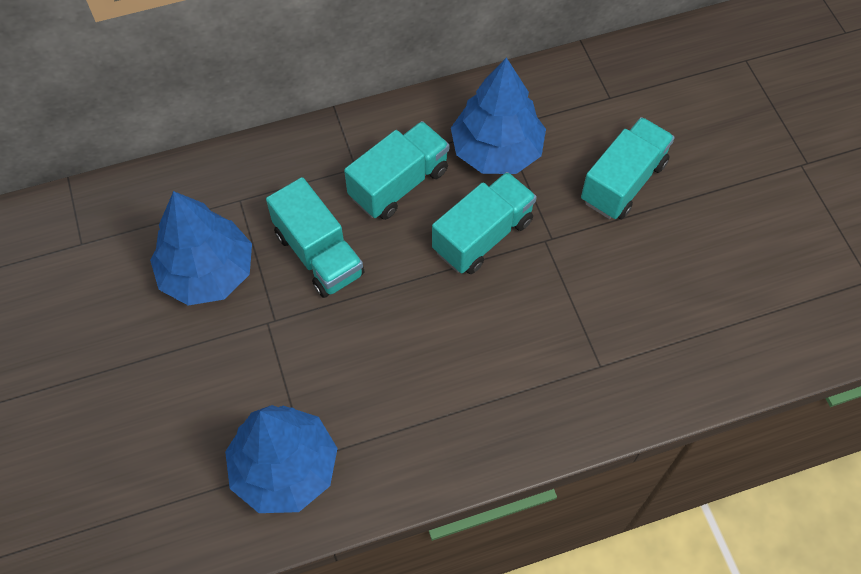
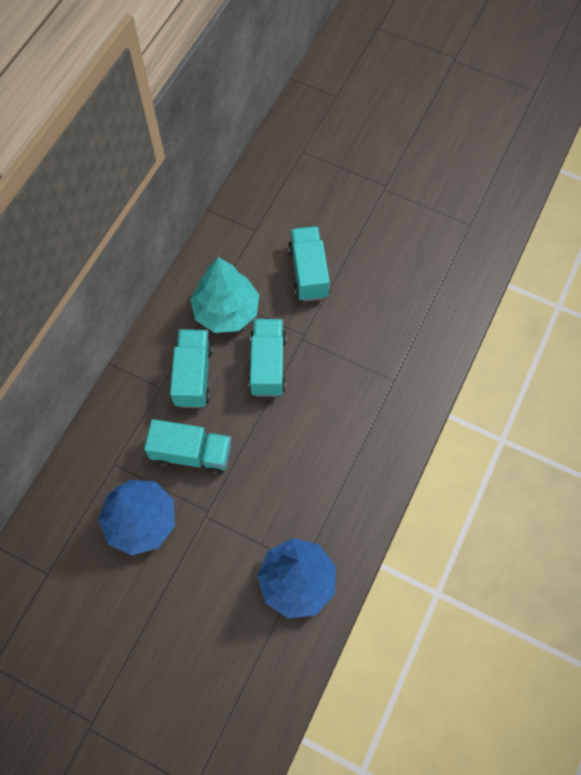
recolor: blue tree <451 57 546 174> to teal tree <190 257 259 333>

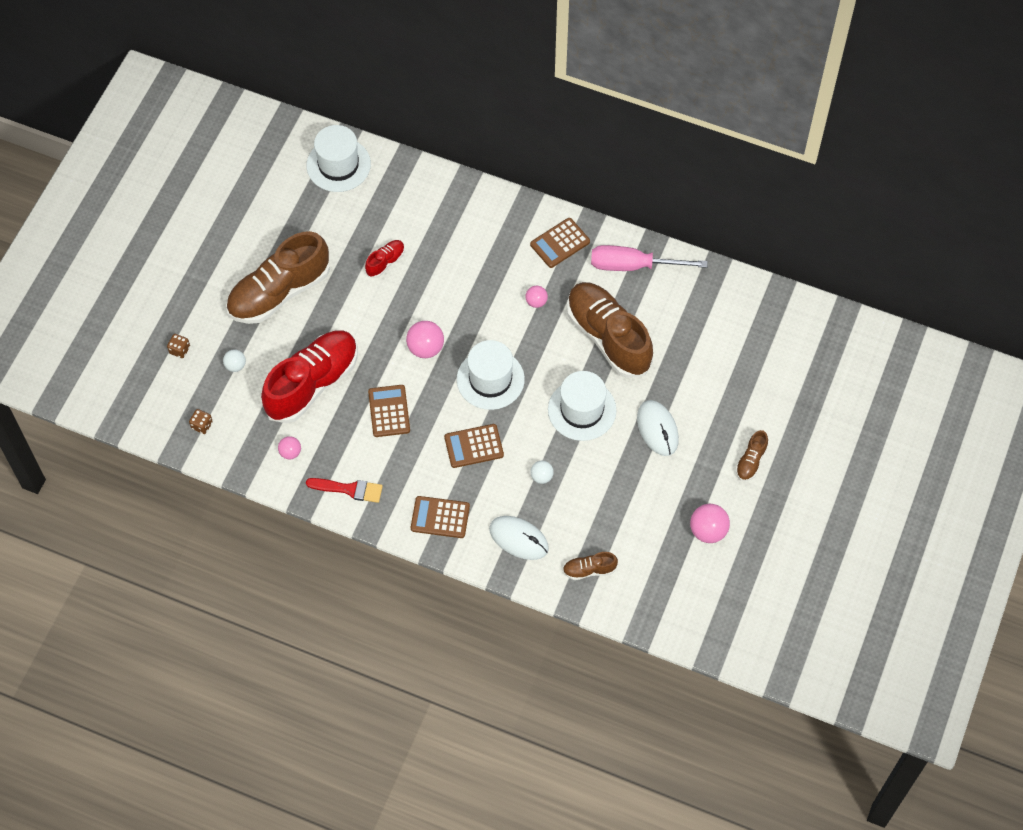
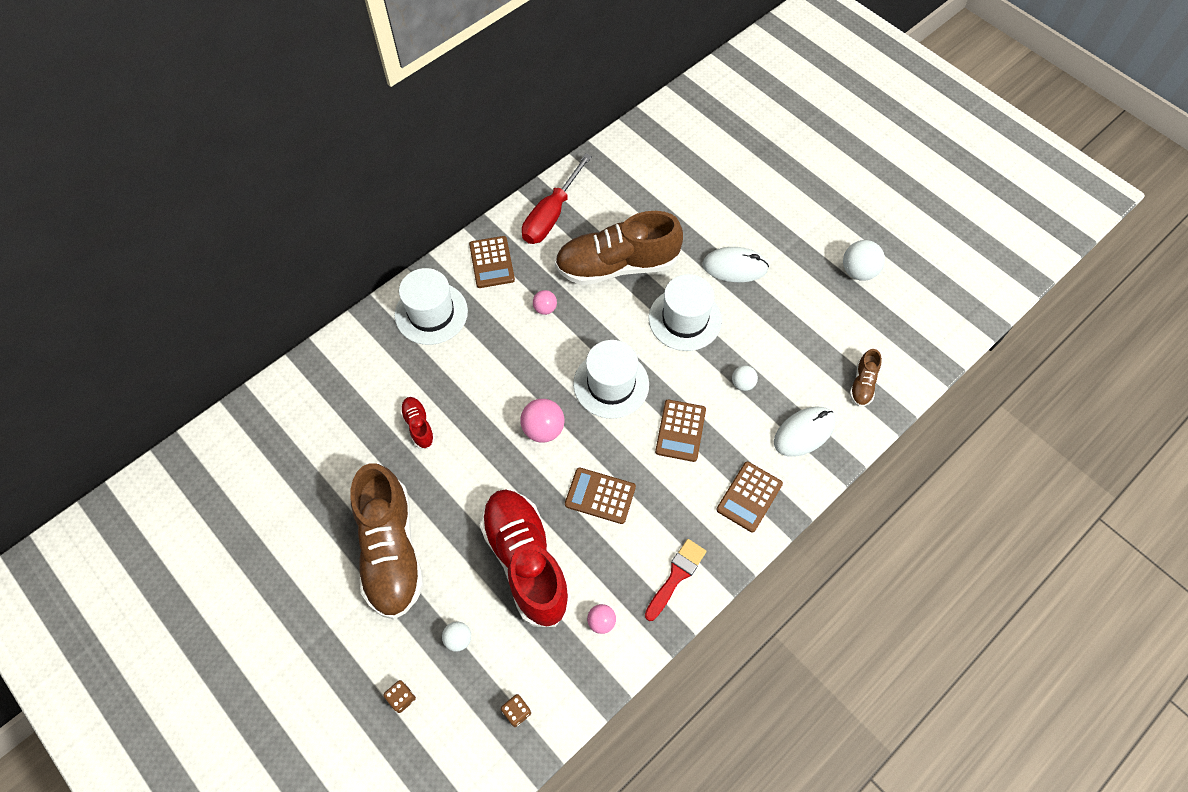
delete: russet sneaker <736 430 768 481>
move: white tall hat <306 125 371 192> to <395 268 468 345>
recolor: pink hand screwdriver <591 245 708 271> to red hand screwdriver <522 153 592 244>; pink sphere <690 504 730 543> to white sphere <843 240 885 281>

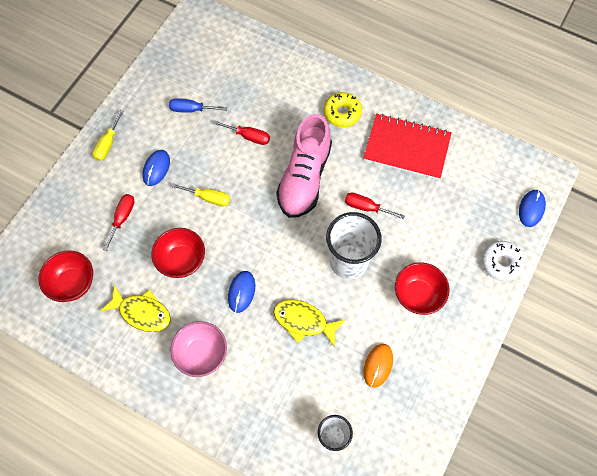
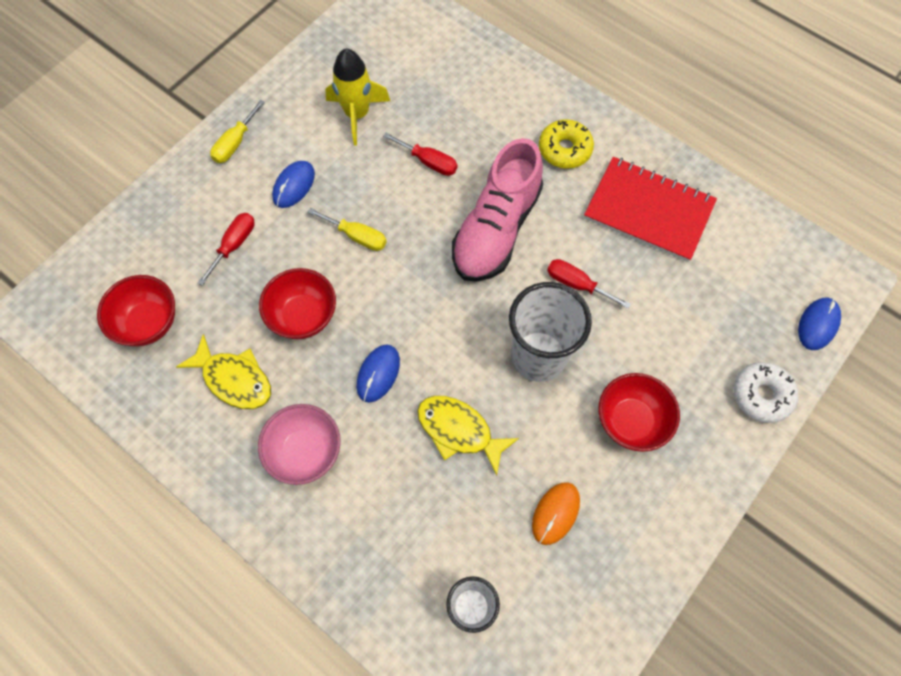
replace: blue hand screwdriver <169 98 227 113> to bright yellow toy rocket <325 49 390 145>

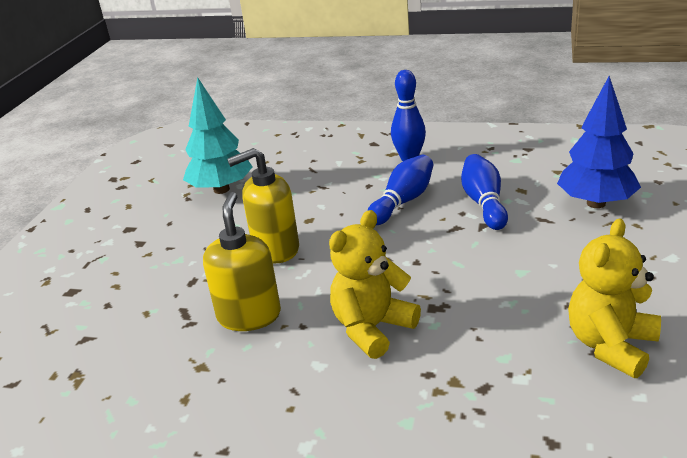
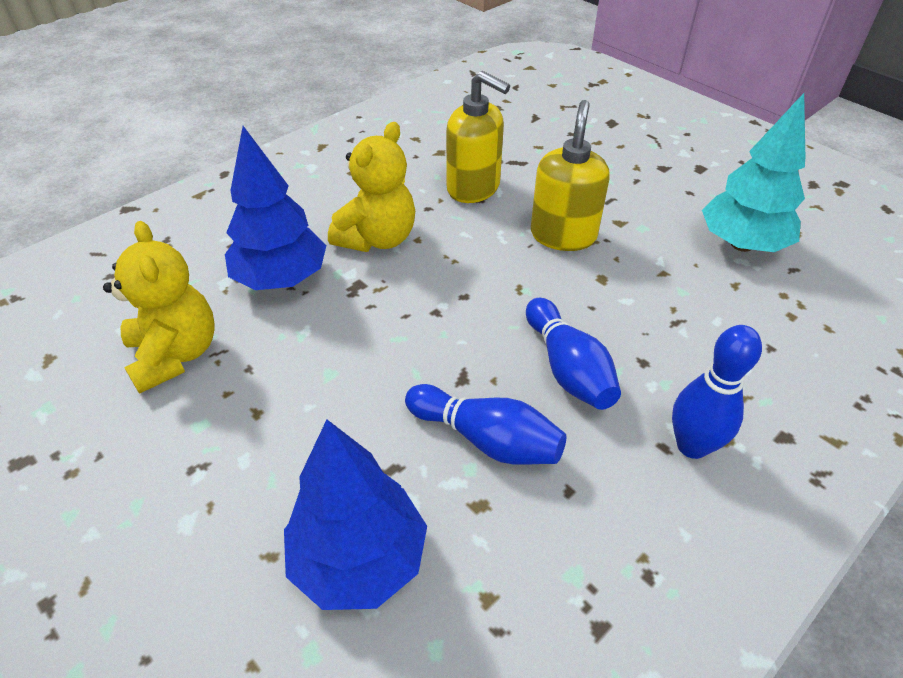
insert: blue tree <225 126 327 290>
rotate: bright yellow teddy bear <329 210 421 359> = <328 122 415 252> 45 degrees clockwise

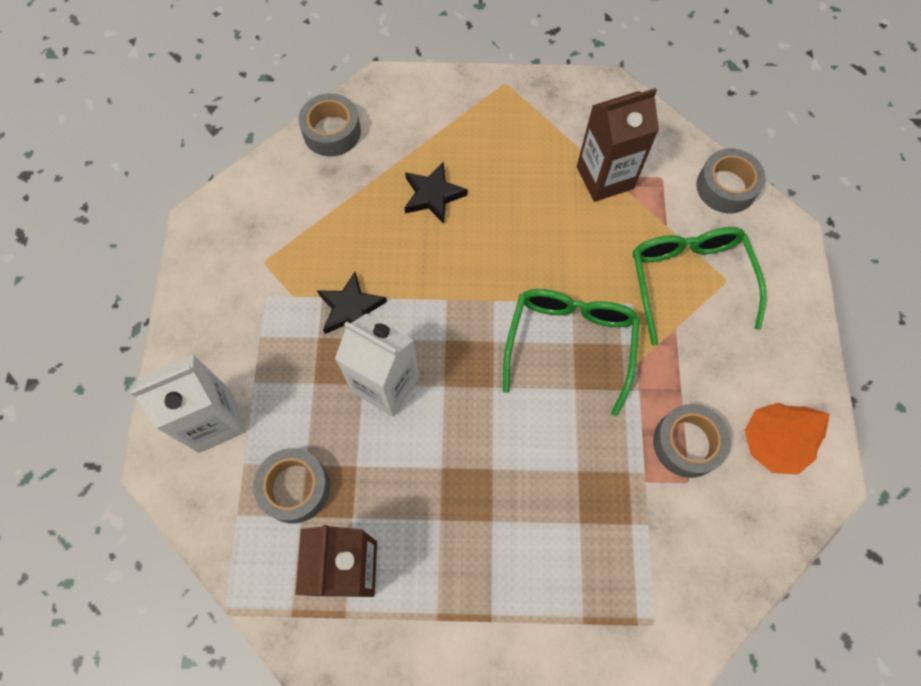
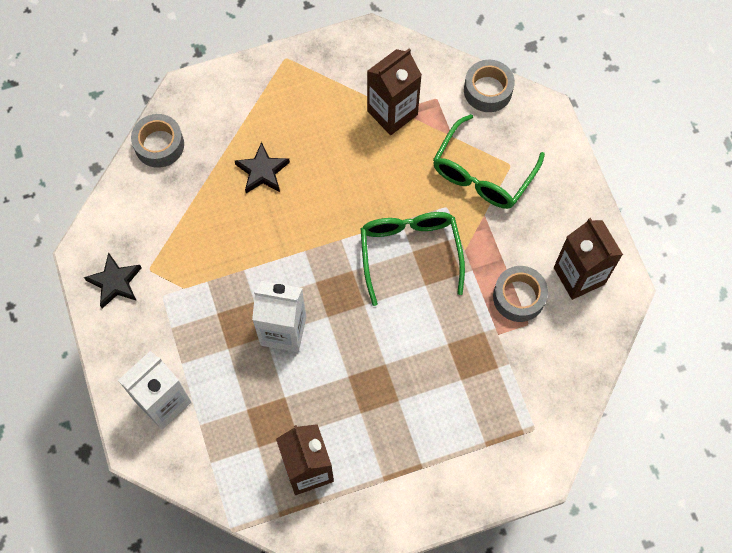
delete: grey sticky tape <253 448 330 523>
move: ebony star <317 272 387 334> to <84 252 142 308>
replace: orange tree <744 403 830 475> to russet juice carton <554 218 623 300>
rotate: green glasses <633 227 766 346> = <433 114 545 209> 120 degrees counterclockwise

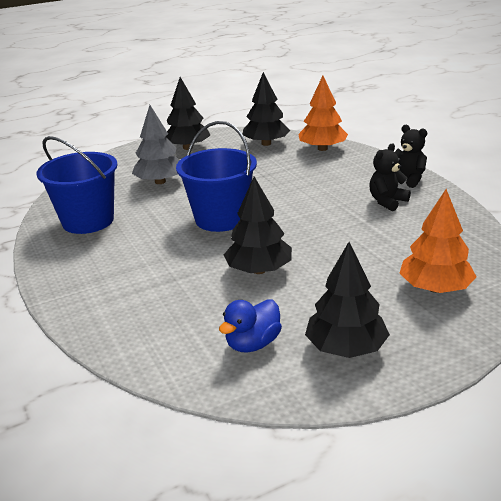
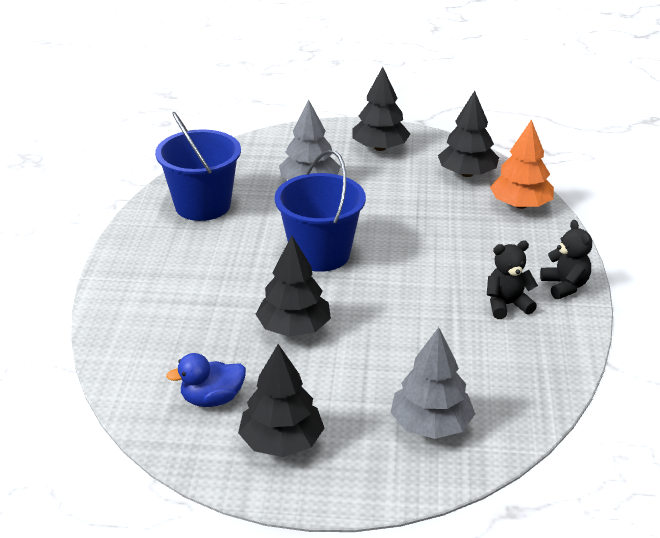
recolor: orange tree <399 189 477 293> to grey tree <390 327 475 439>

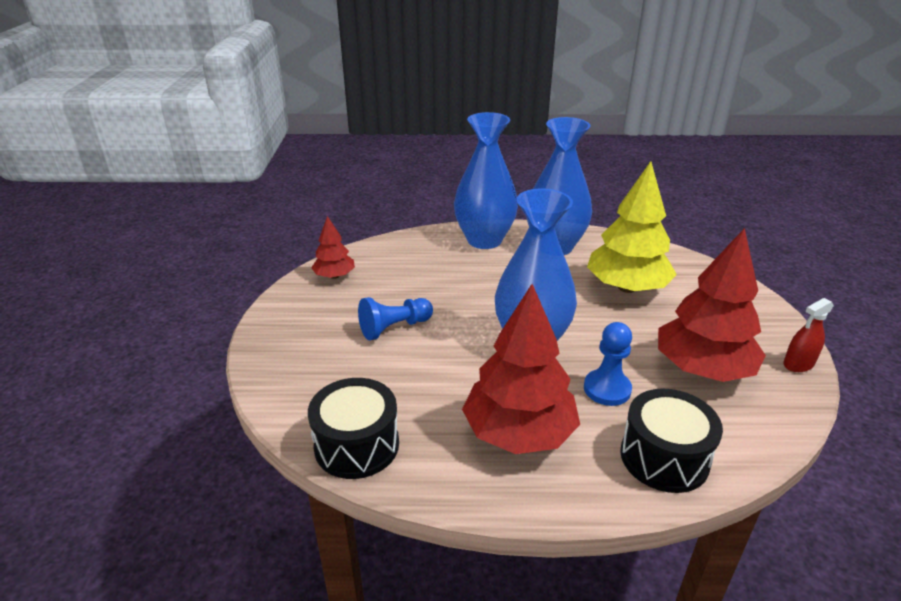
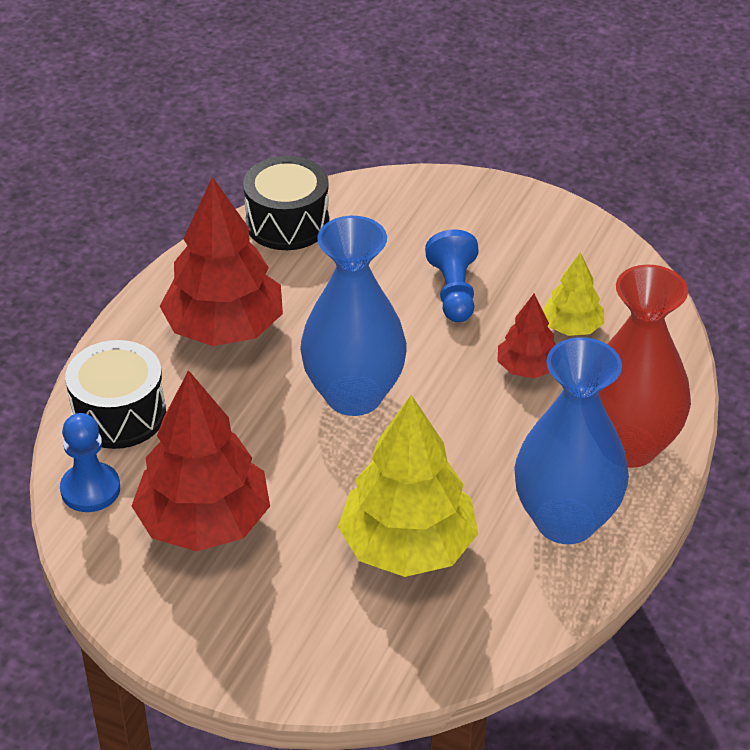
delete: red sprayer <783 298 834 372>
insert: bright yellow tree <543 252 604 336>
move: blue game pawn <584 322 632 406> to <60 413 120 512>; red tree <311 216 355 279> to <497 294 556 378>
recolor: blue tall vase <454 112 518 249> to red tall vase <599 264 691 468>

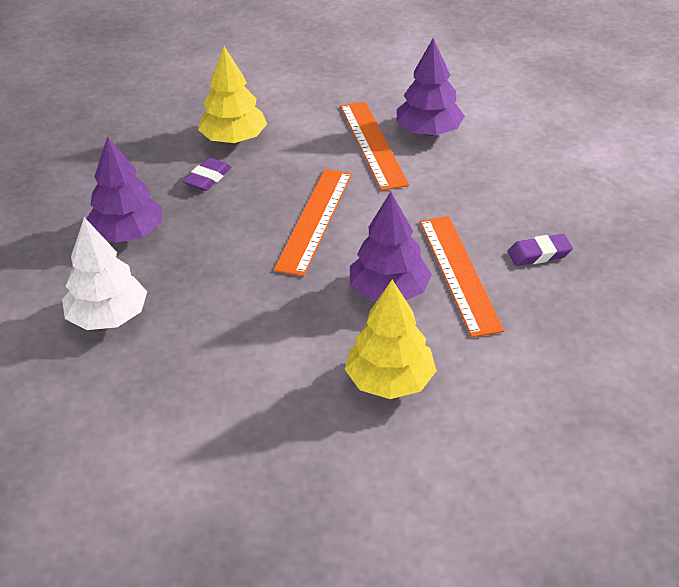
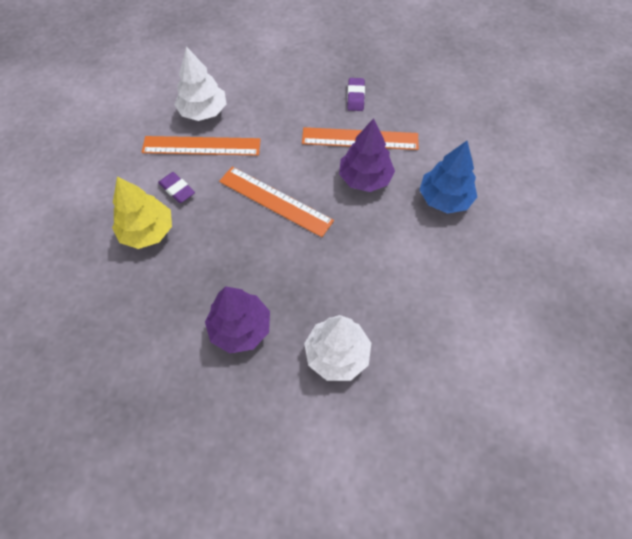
move: purple eraser <183 158 231 191> to <158 172 195 203>
recolor: purple tree <397 38 465 136> to white tree <174 46 226 121>; bright yellow tree <345 280 437 399> to blue tree <419 141 477 214>

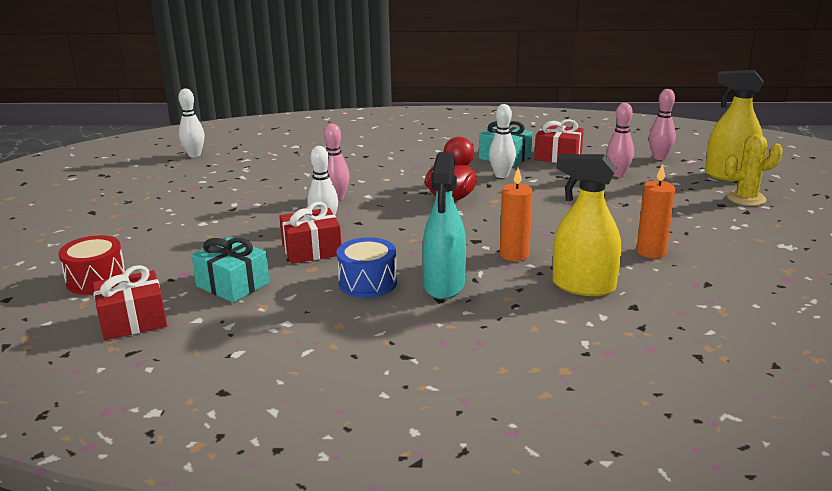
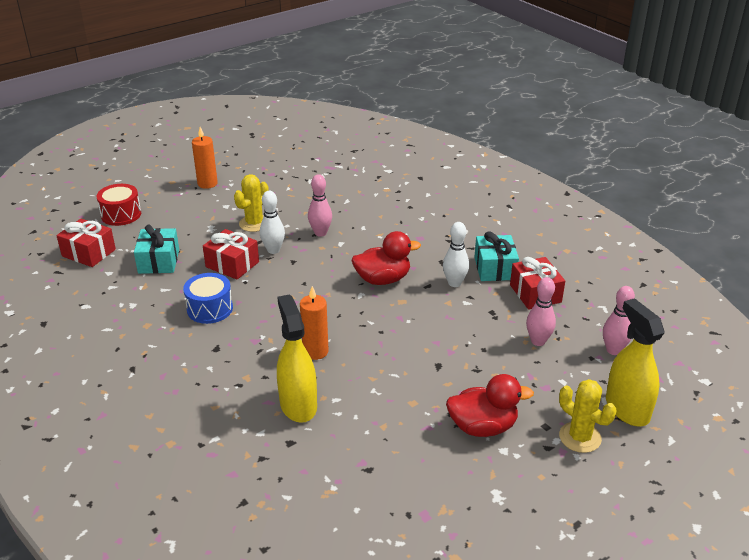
delete: white bowling pin <178 88 204 157>; teal sprayer <422 152 466 299>
insert: bright yellow cactus <234 174 269 232>; red toy duck <446 374 534 437>
move: orange candle <636 164 675 258> to <192 127 218 189>

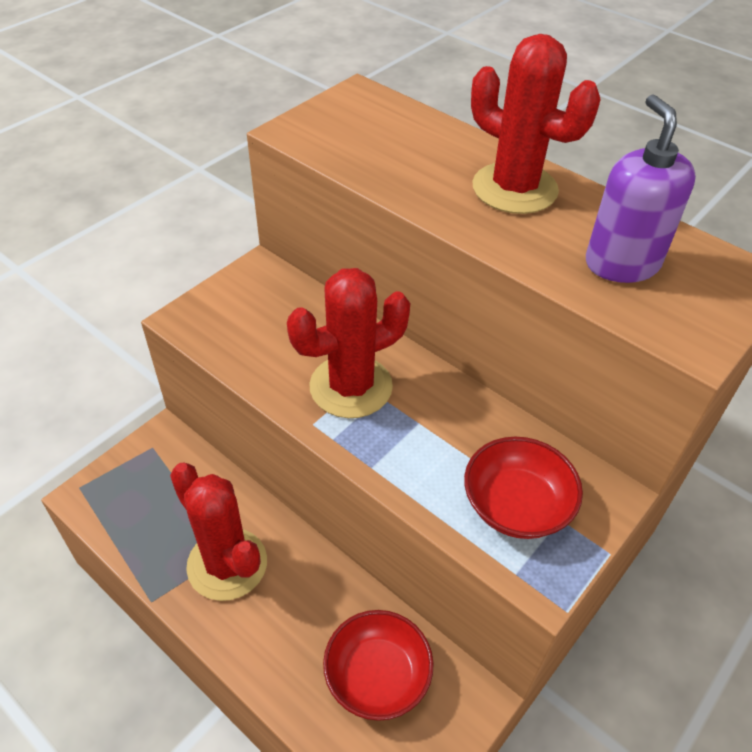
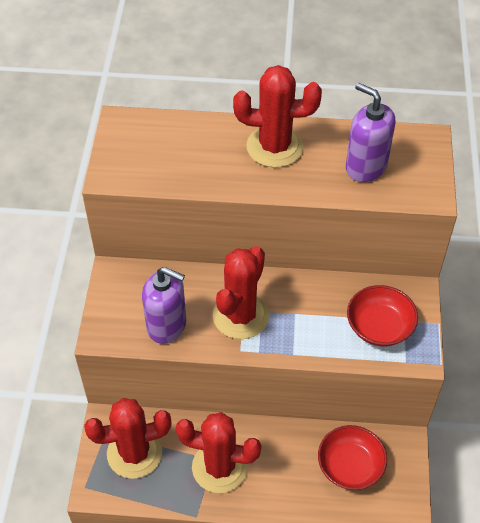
insert: red cactus <84 398 171 479>; purple pump bottle <142 267 186 344>

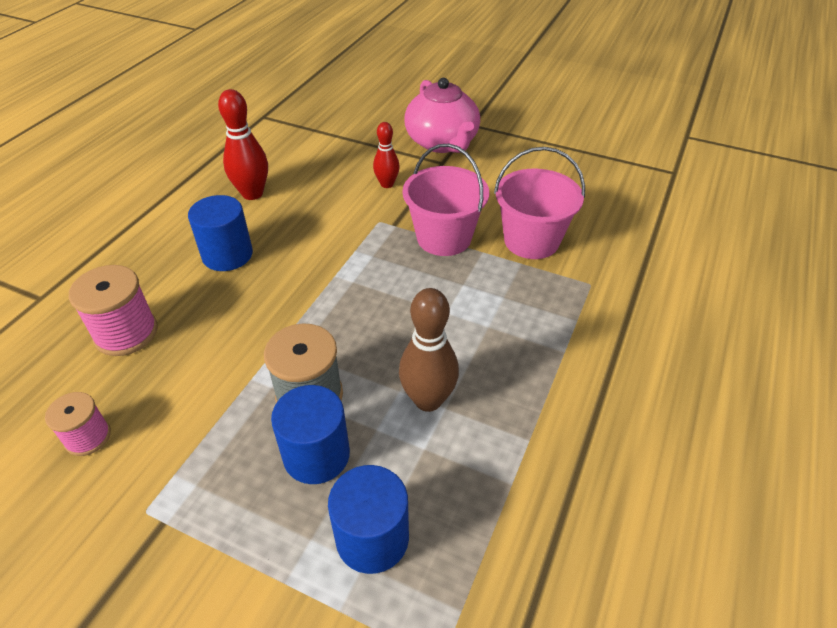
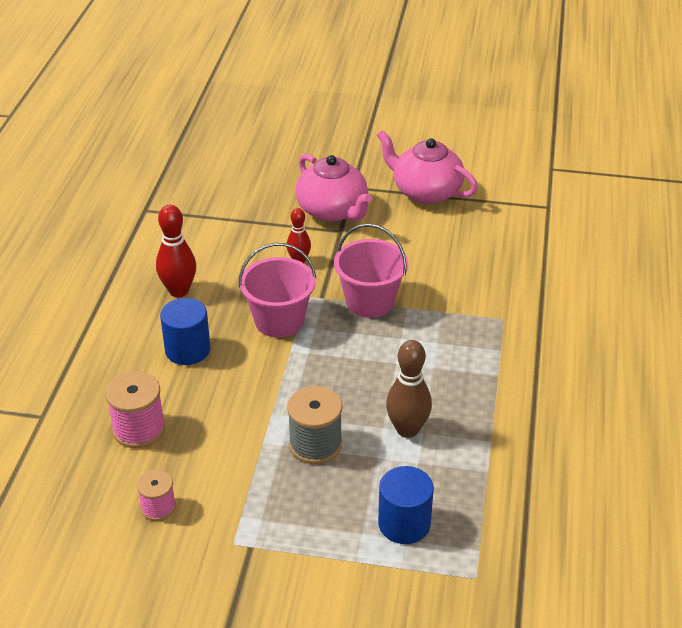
delete: blue cylinder shape <271 385 350 484>
insert: pink tea pot <377 130 478 204>
move: pink pail <494 147 585 259> to <239 243 316 338>

